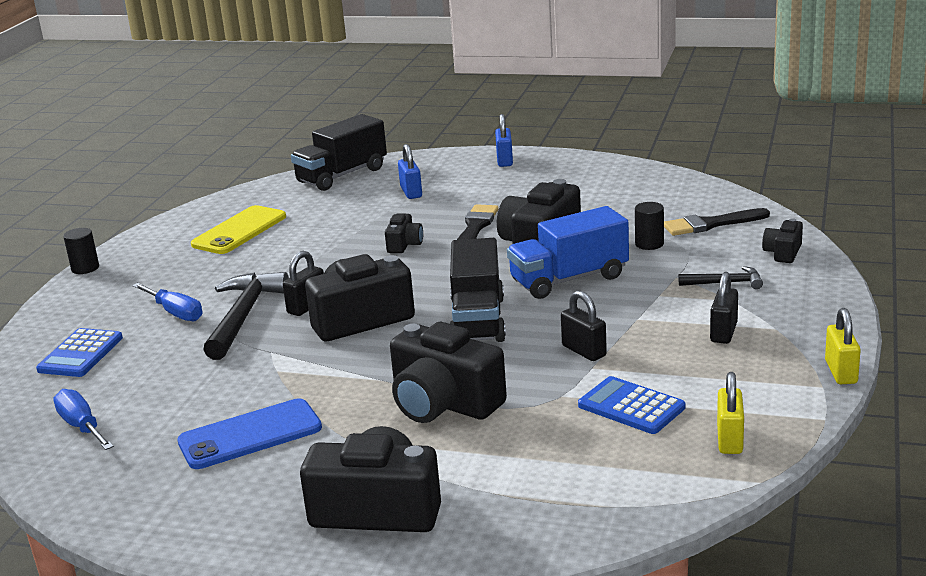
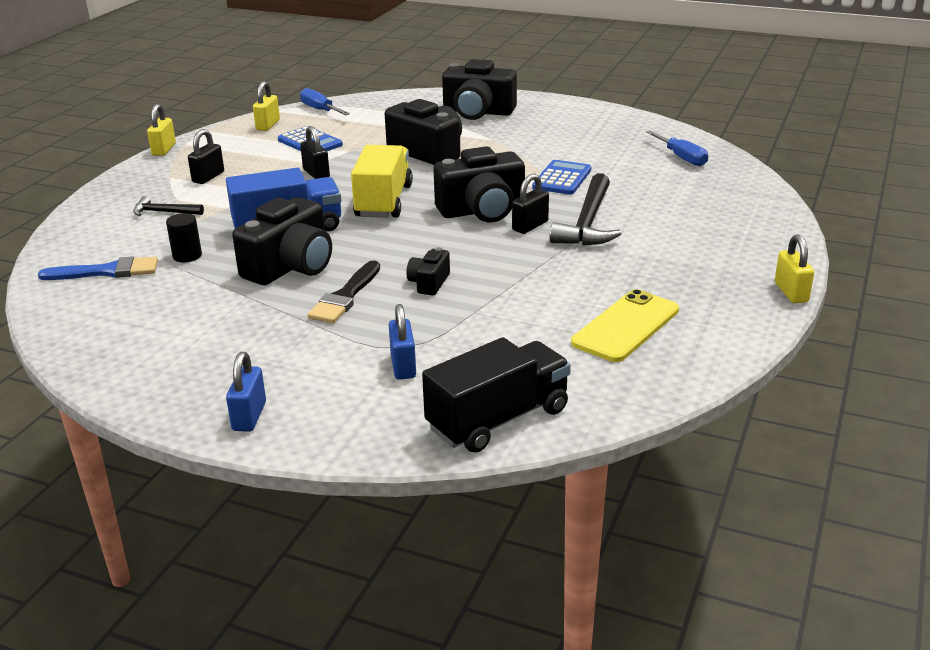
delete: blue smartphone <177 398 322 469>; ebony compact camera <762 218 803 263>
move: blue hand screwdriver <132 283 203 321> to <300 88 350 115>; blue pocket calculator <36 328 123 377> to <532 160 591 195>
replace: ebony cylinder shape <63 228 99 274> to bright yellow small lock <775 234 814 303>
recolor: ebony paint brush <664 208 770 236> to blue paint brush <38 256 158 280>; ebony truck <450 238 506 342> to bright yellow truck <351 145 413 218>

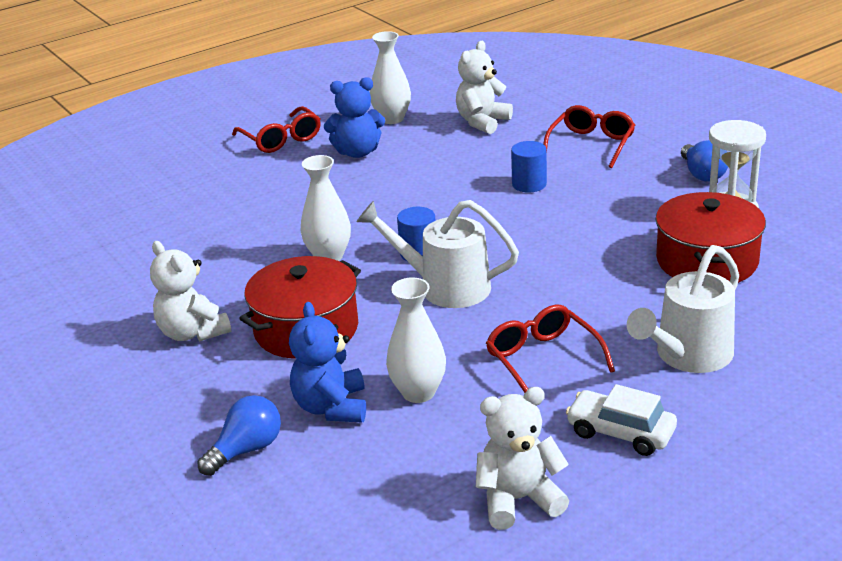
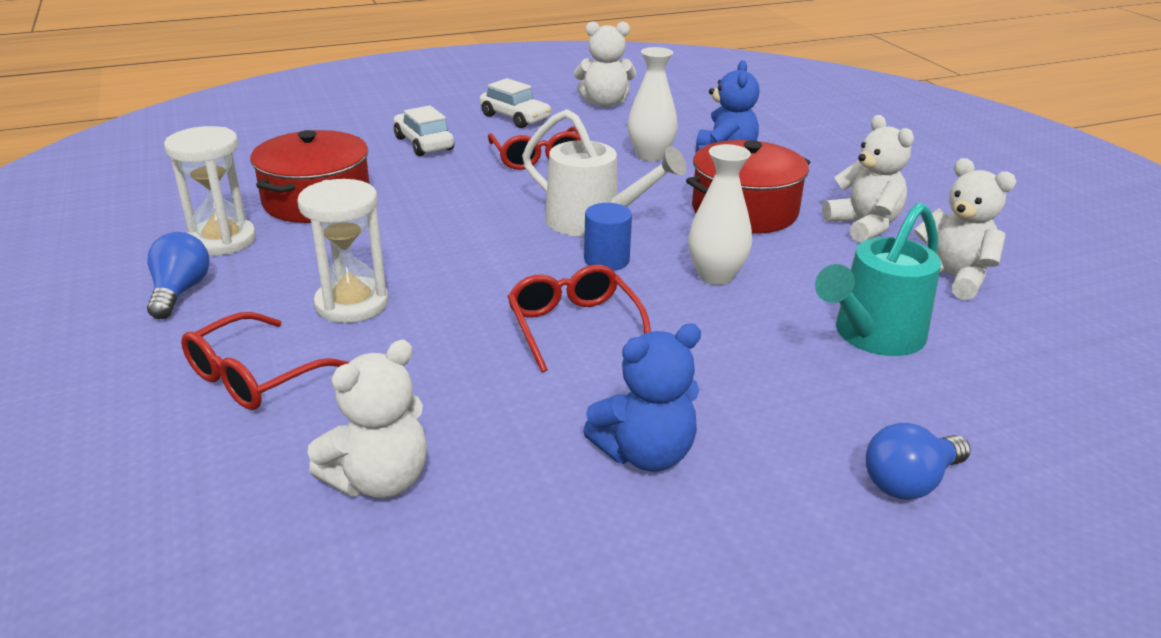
delete: white tall vase <370 31 411 124>; blue cylinder shape <511 141 547 192>
insert: white sand timer <297 179 389 323>; teal watering can <815 202 941 356>; white teddy bear <914 158 1017 300>
move: red glasses <232 106 321 153> to <507 265 651 373>; blue bulb <197 395 281 476> to <865 423 971 500>
replace: white watering can <627 245 739 373> to white toy car <394 105 454 156>
rotate: blue teddy bear <324 77 385 158> = <583 324 701 471> 150 degrees clockwise

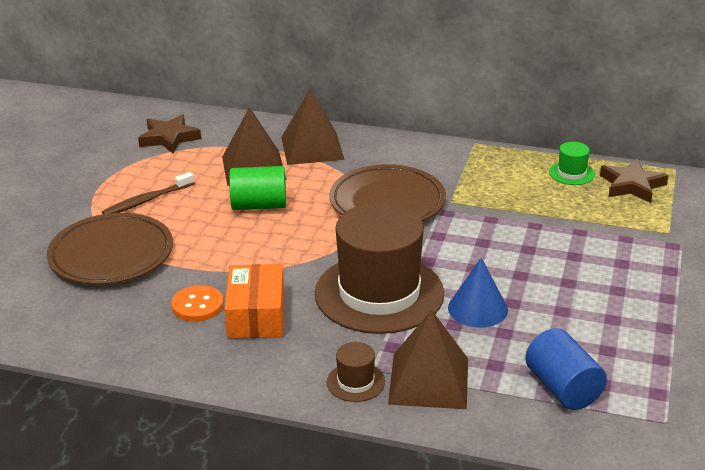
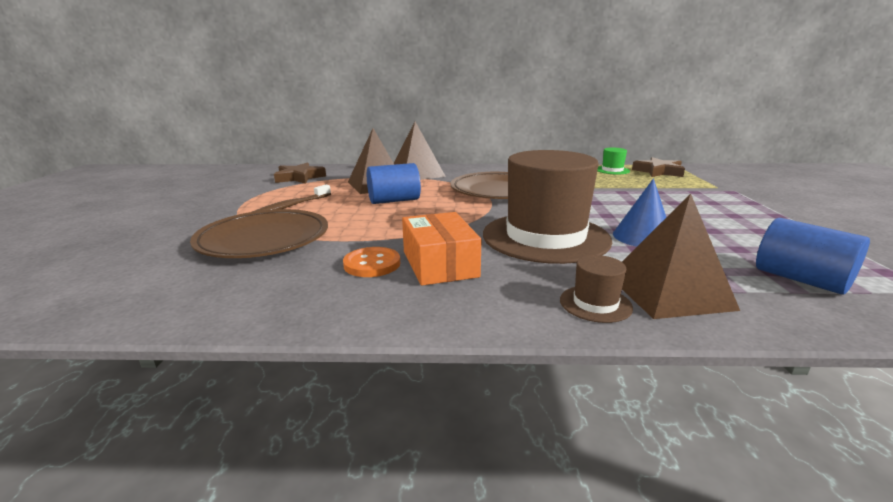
recolor: green cylinder shape <229 166 286 210> to blue cylinder shape <367 163 421 204>

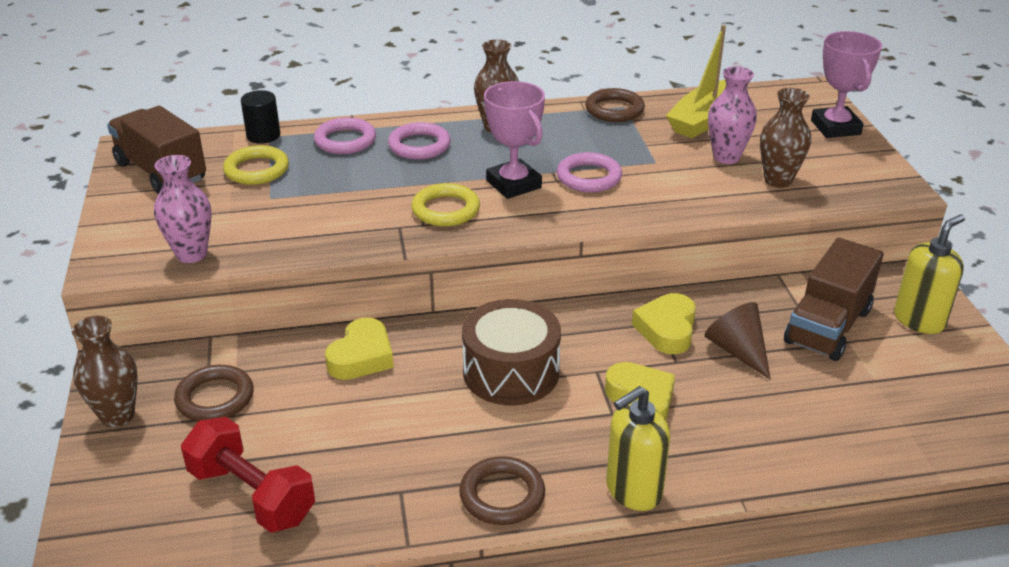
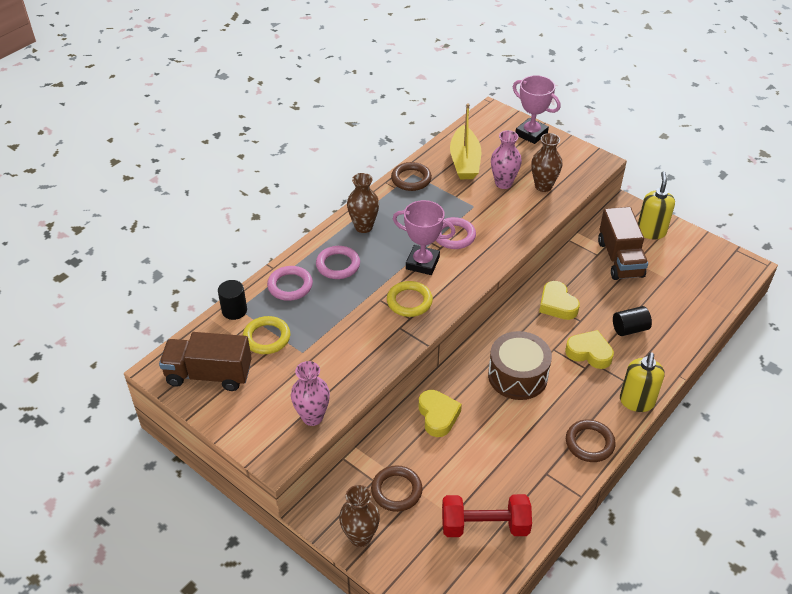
delete: russet solid cone <705 302 771 380>
insert: ebony cylinder shape <613 306 652 336>

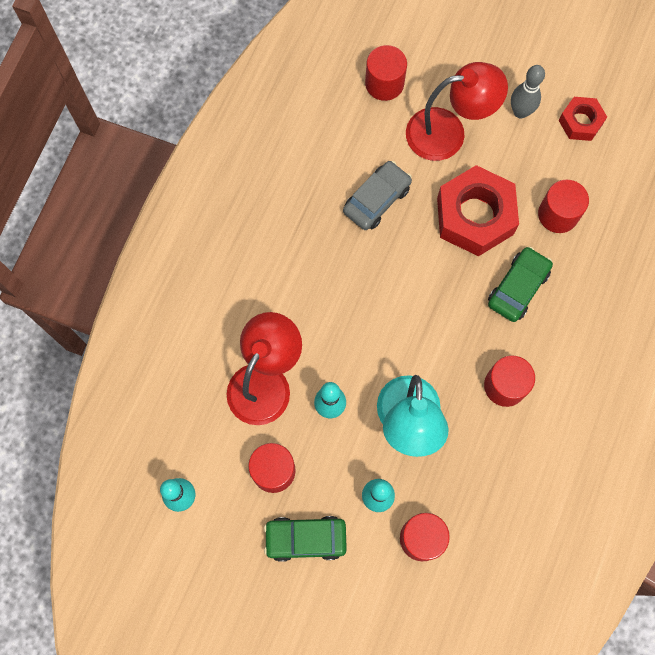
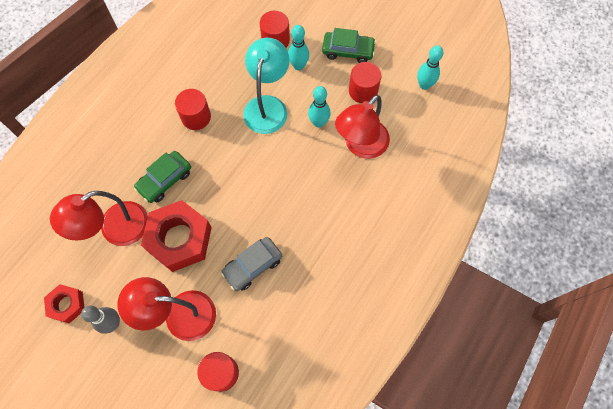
replace: red cylinder shape <538 180 589 233> to red desk lamp <50 191 148 246>

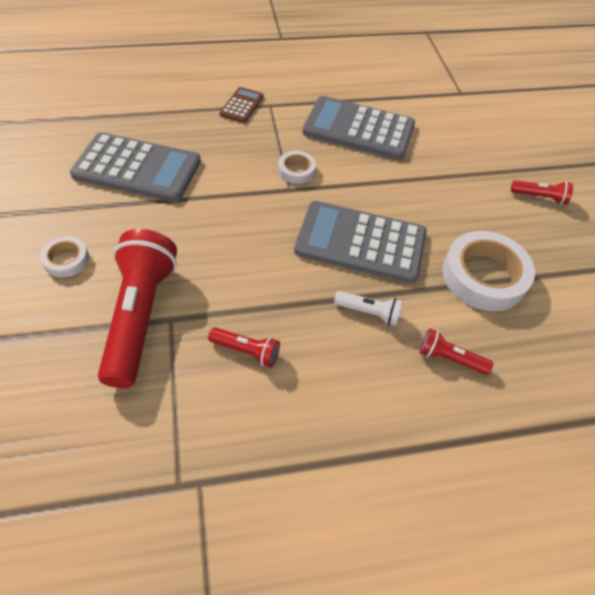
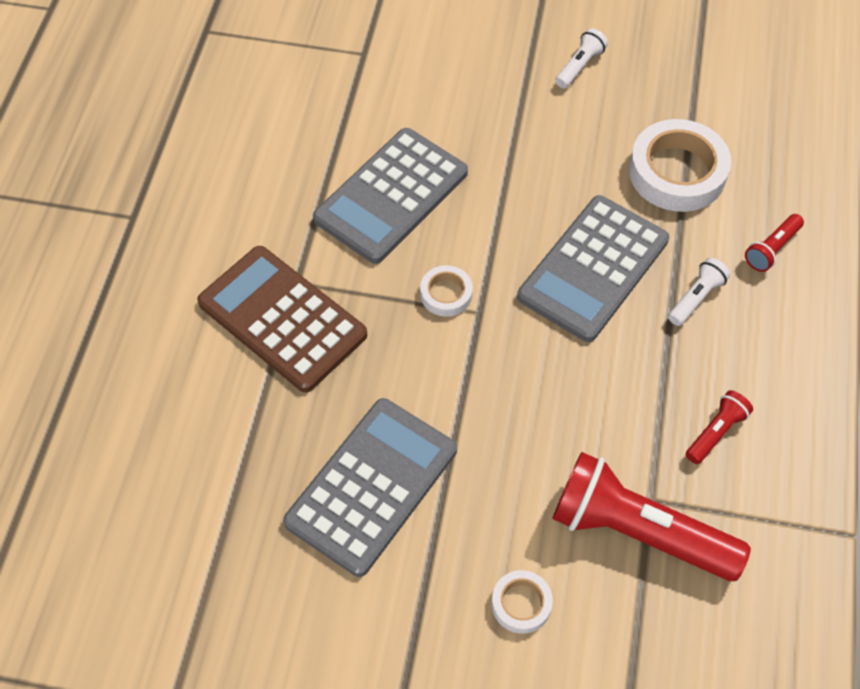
recolor: red flashlight <511 180 573 205> to white flashlight <555 28 608 89>
resize: russet pocket calculator <220 87 264 123> = <197 246 367 393> x2.09

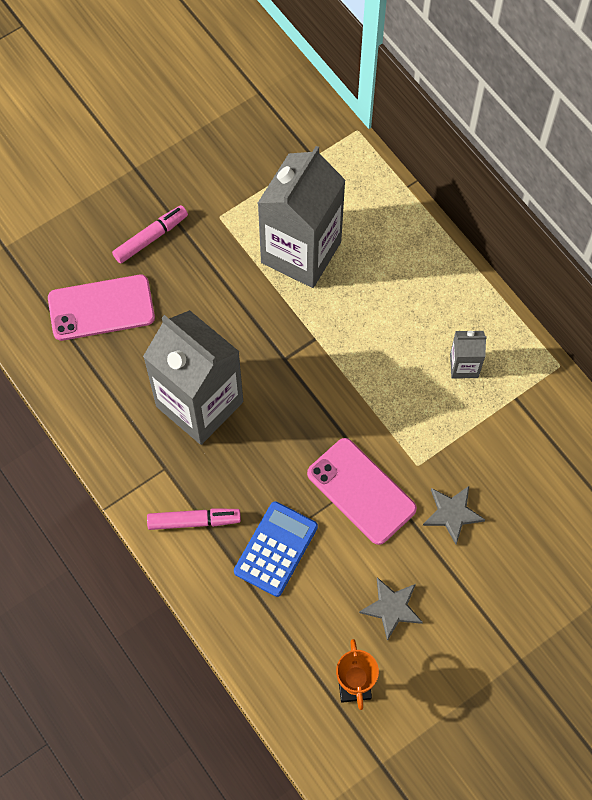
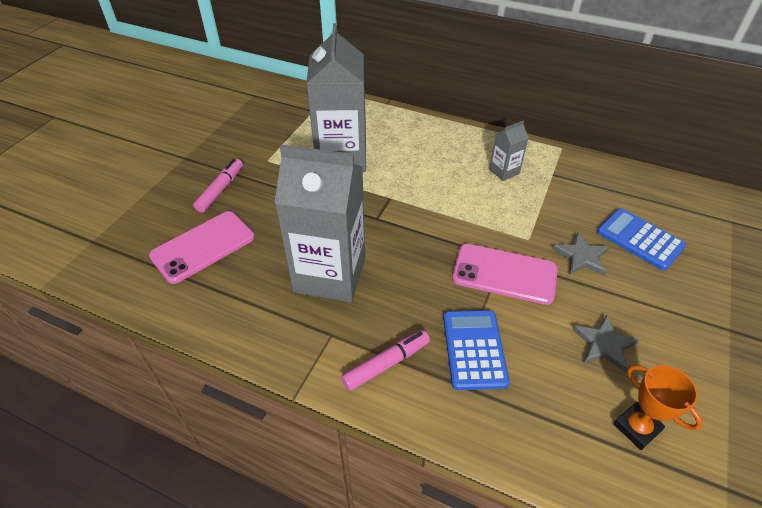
insert: blue pocket calculator <597 208 686 270>

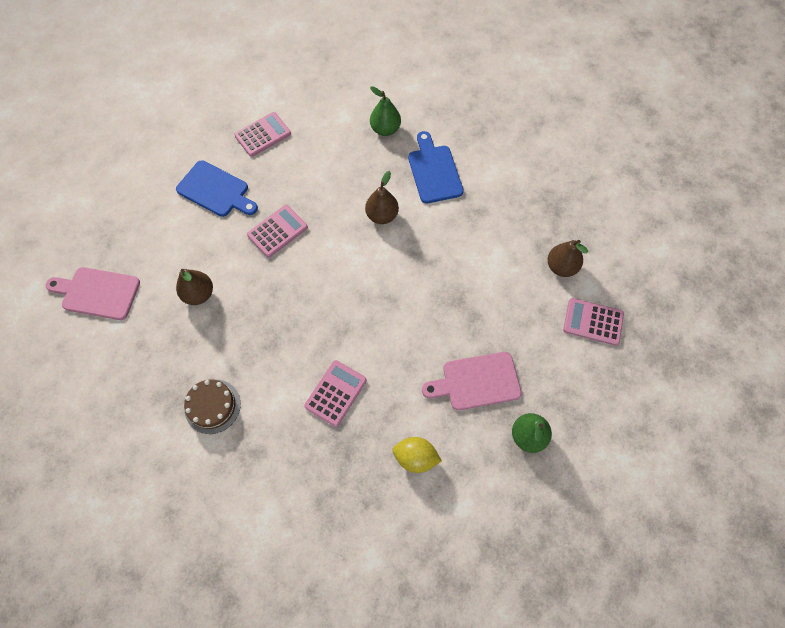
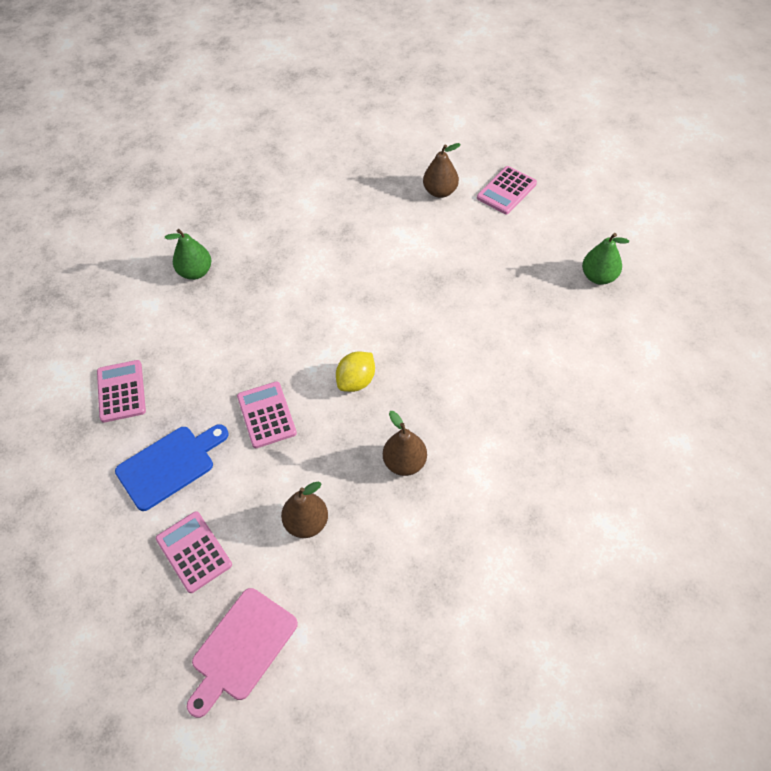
delete: russet cake <184 379 241 434>; blue chopping board <408 131 464 204>; pink chopping board <422 352 522 410>
move: pink pocket calculator <304 360 367 427> to <156 511 232 593>; bright yellow lemon <392 437 442 473> to <336 352 375 392>; russet toy pear <365 171 399 224> to <383 411 427 476>

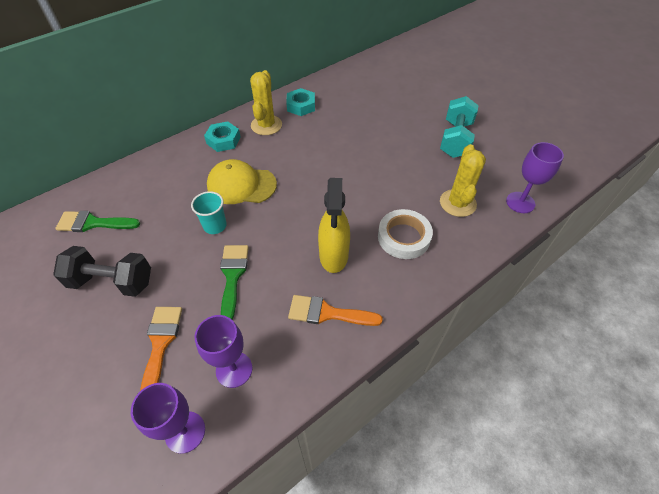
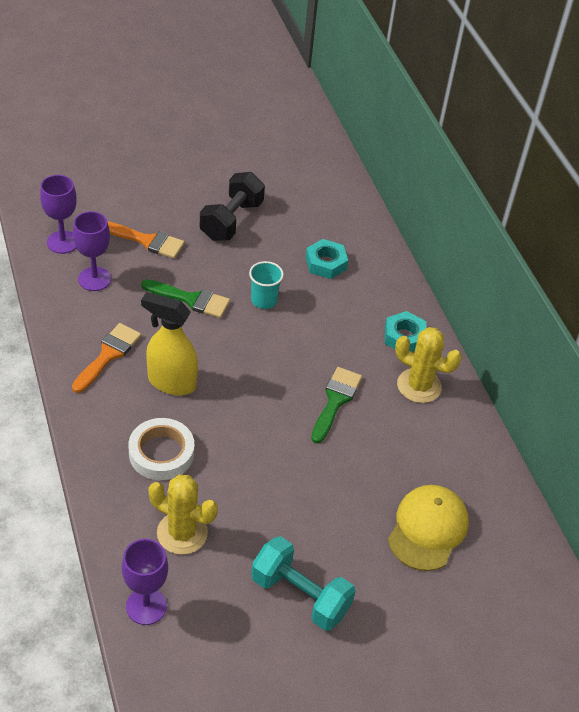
move: teal nut <286 88 315 116> to <305 239 348 279>; green paint brush <55 211 140 232> to <311 367 362 443>; bright yellow baseball cap <207 159 277 204> to <388 485 469 571>

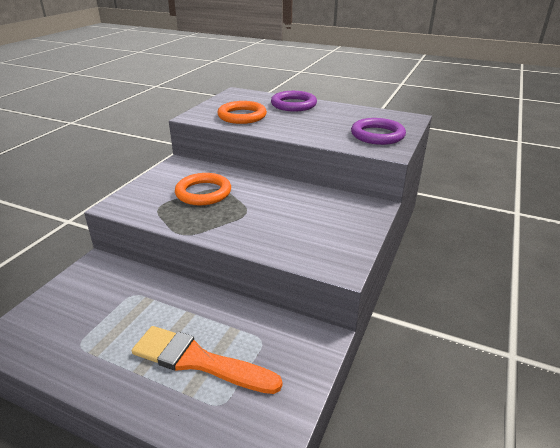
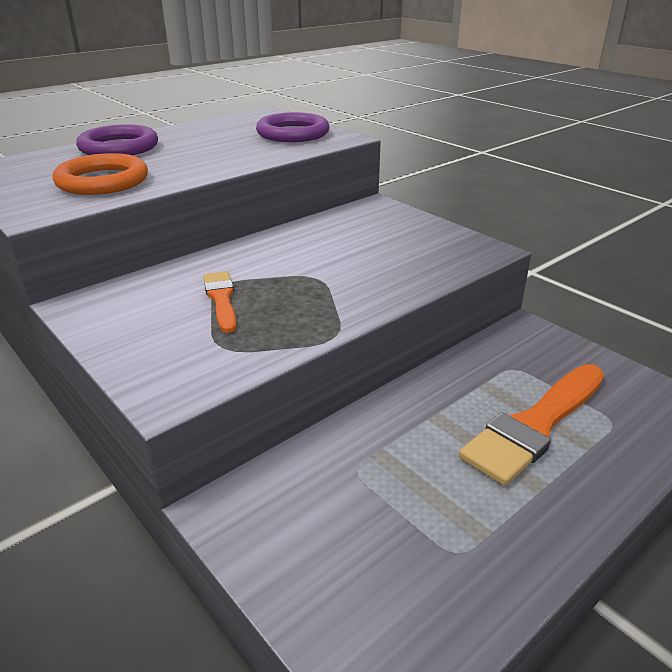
replace: orange torus <175 173 231 205> to orange paint brush <203 271 236 333>

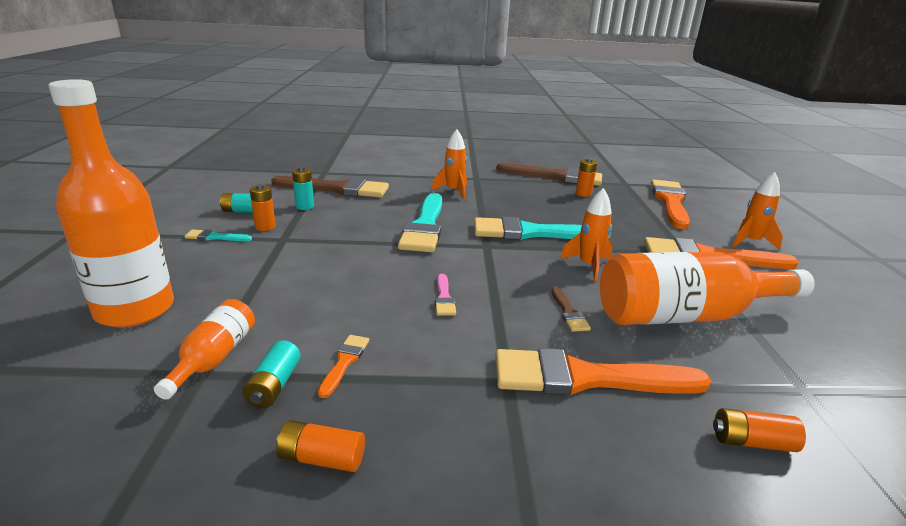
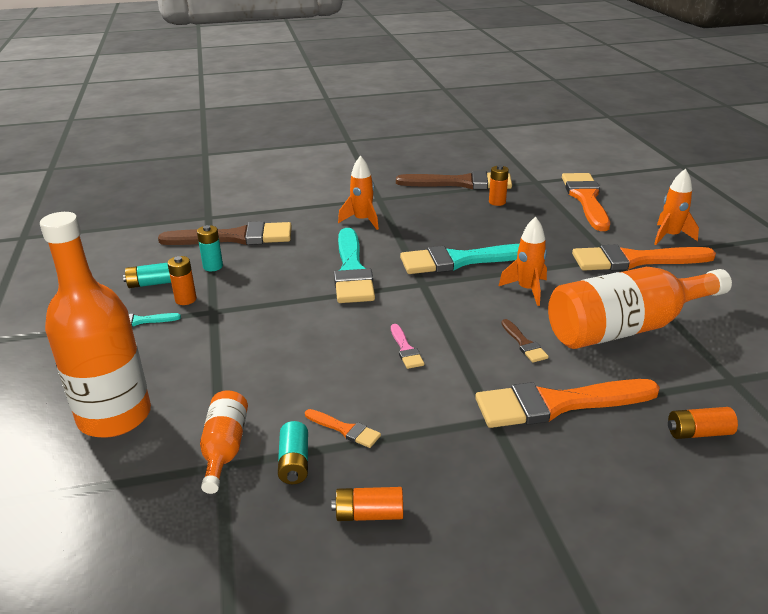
rotate: orange paint brush <318 335 369 398> = <305 409 381 448> 120 degrees clockwise

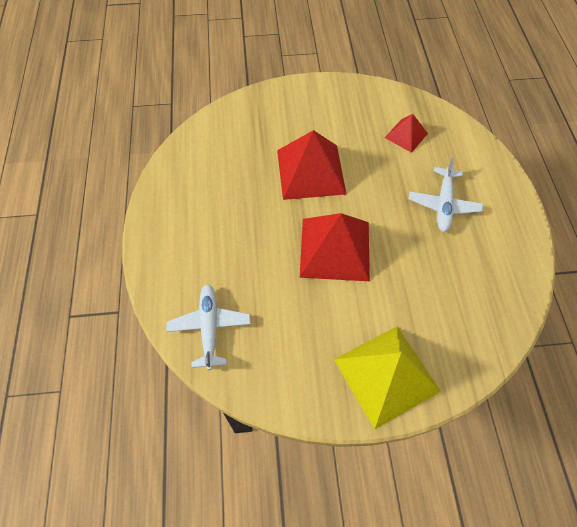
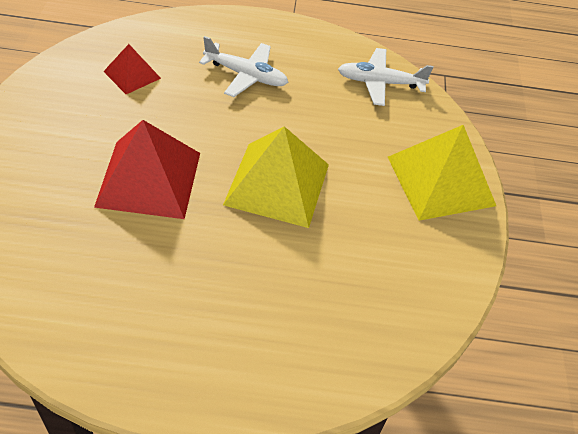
move: white toy plane <166 284 251 370> to <338 48 434 106>
recolor: red solid pyramid <300 213 370 281> to bright yellow solid pyramid <223 126 329 228>

